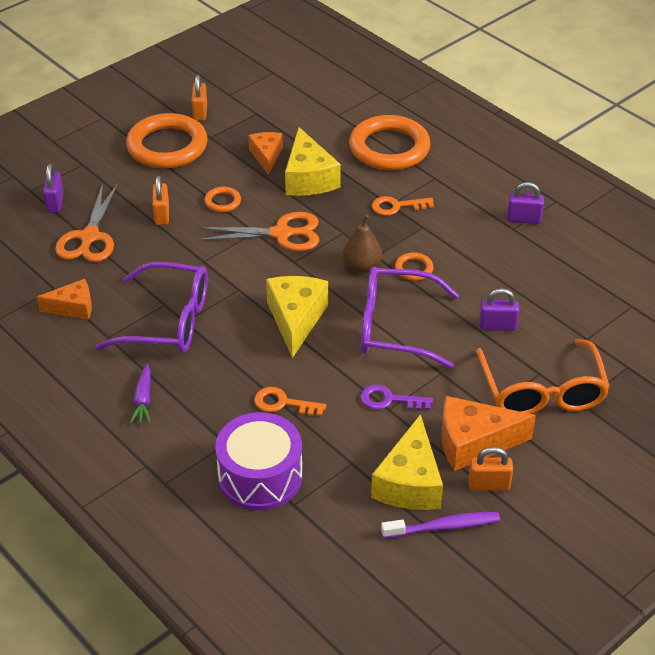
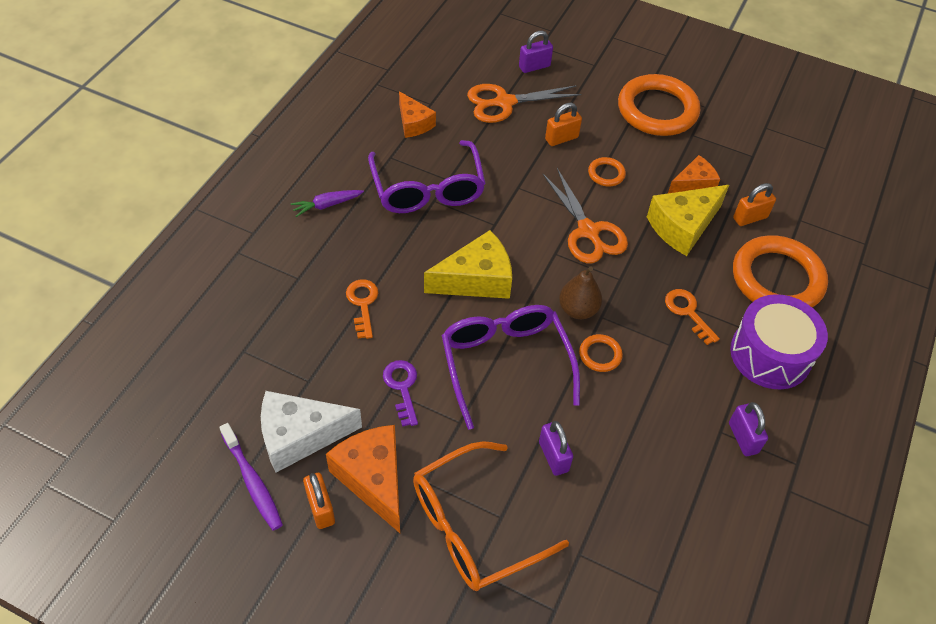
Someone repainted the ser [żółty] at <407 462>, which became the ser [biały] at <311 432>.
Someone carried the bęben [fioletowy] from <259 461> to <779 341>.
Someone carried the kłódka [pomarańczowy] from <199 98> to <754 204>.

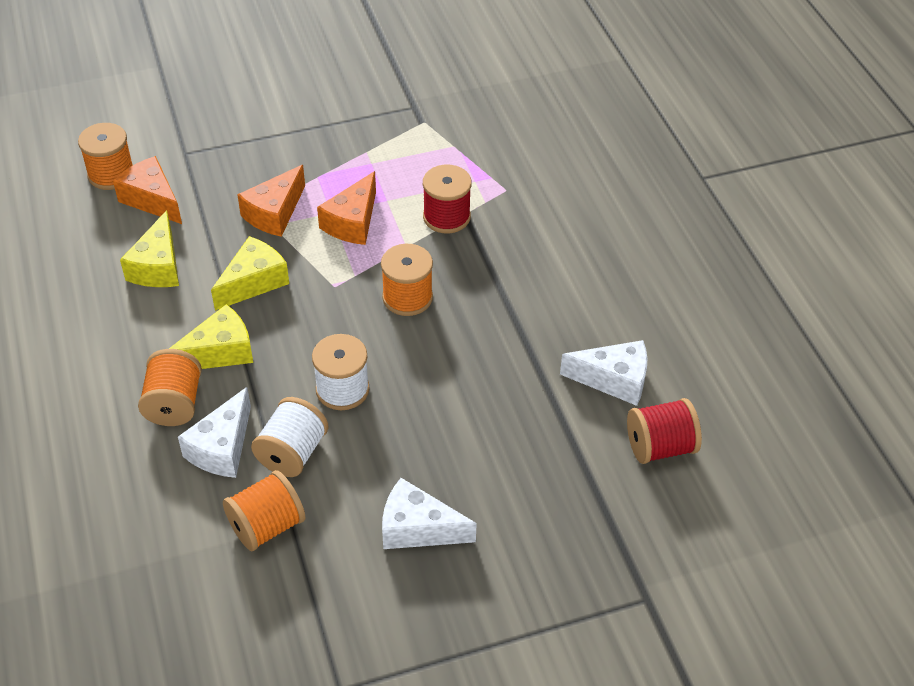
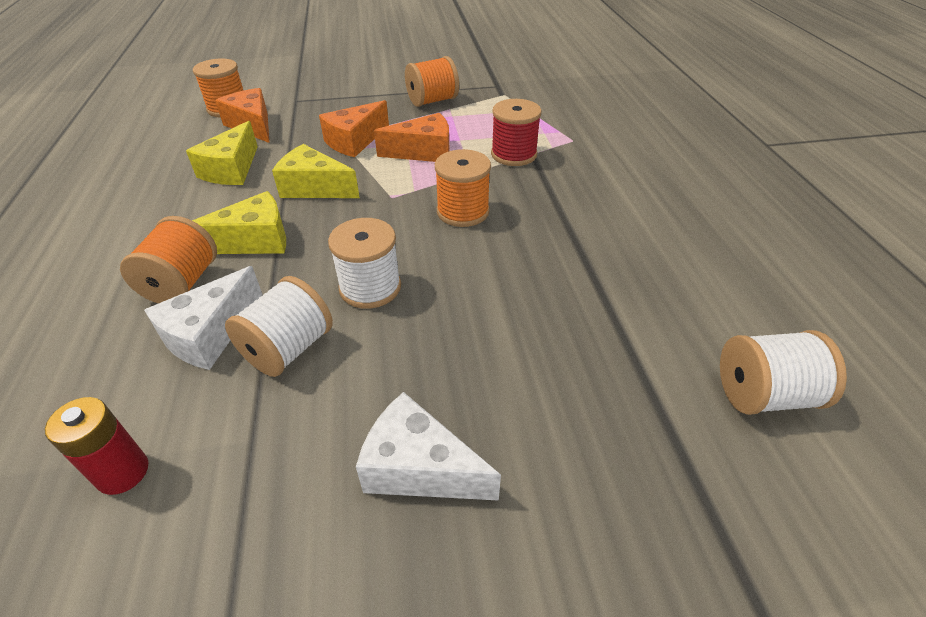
Someone put down the bateria [czerwony] at <97 446>.
Someone rotated the ser [żółty] at <250 273> by 120 degrees counterclockwise.
Someone rotated the ser [pomarańczowy] at <346 208> by 135 degrees counterclockwise.
Someone carried the szpulka [pomarańczowy] from <264 510> to <432 81>.
Someone repainted the szpulka [czerwony] at <664 431>, which became the szpulka [biały] at <783 372>.
Someone took away the ser [biały] at <603 373>.

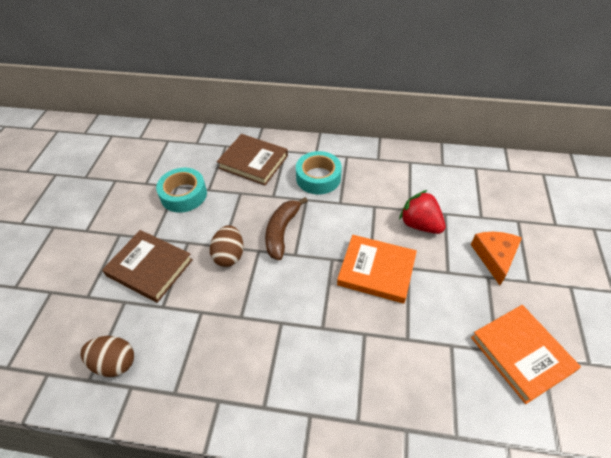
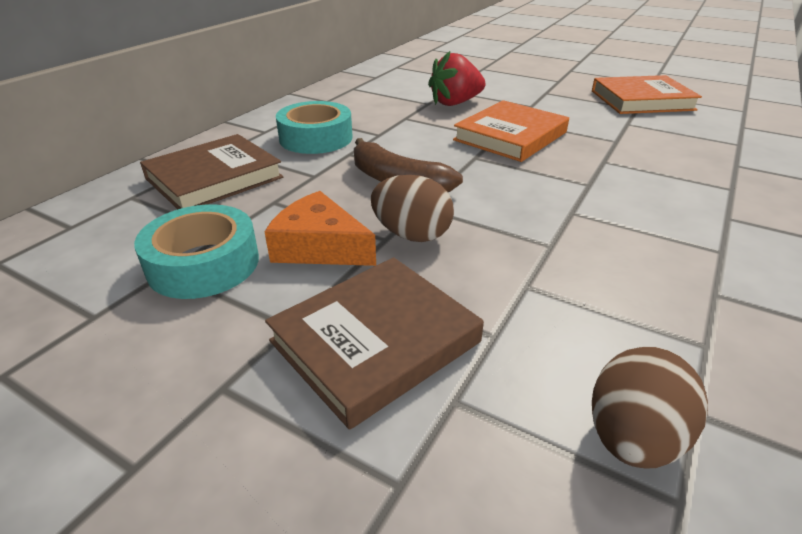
Someone carried the ser [pomarańczowy] from <496 258> to <320 228>.

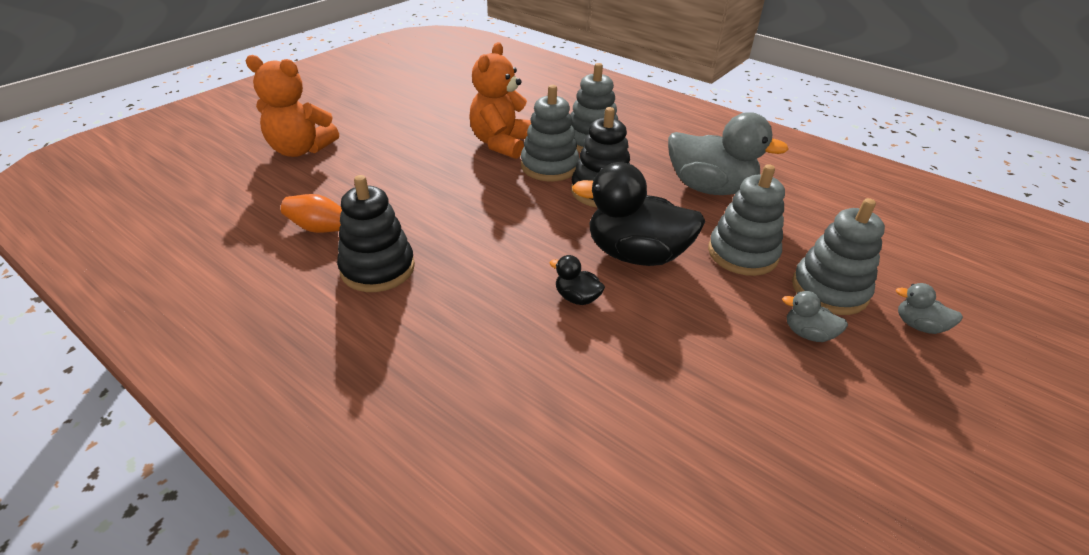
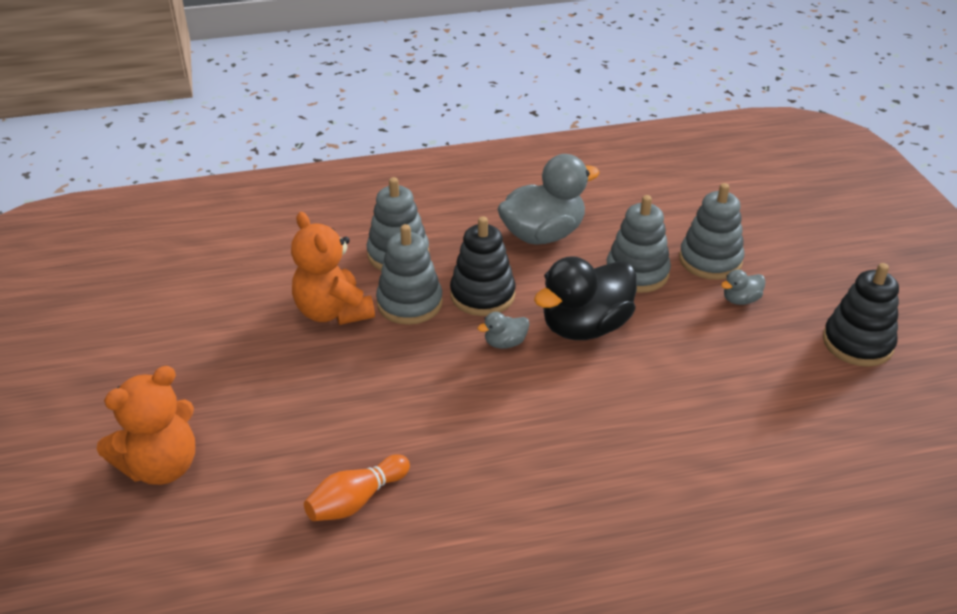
Someone carried the kaczka [szary] from <929 308> to <503 330>.
Someone carried the zabawka nakładanka [czarny] from <376 233> to <861 315>.
Someone took away the kaczka [czarny] at <577 280>.

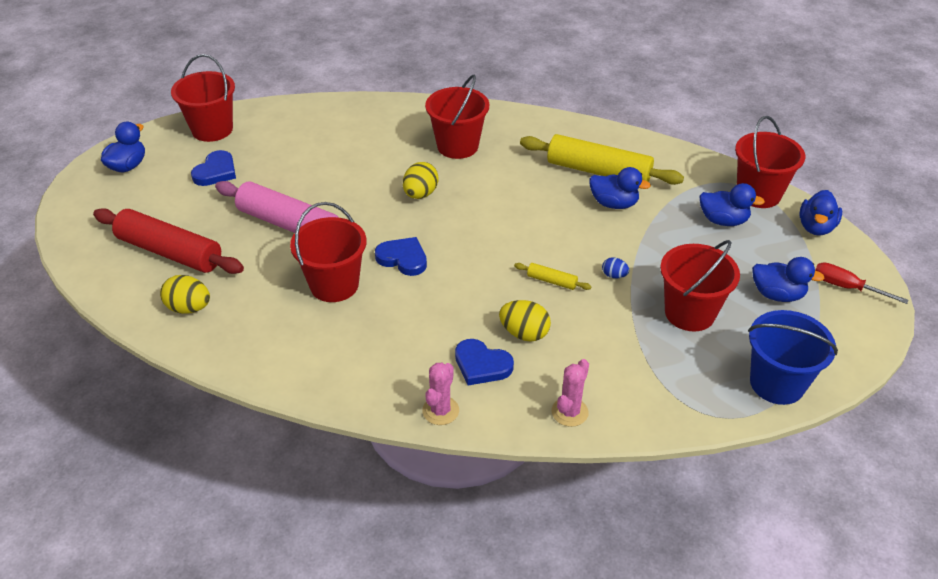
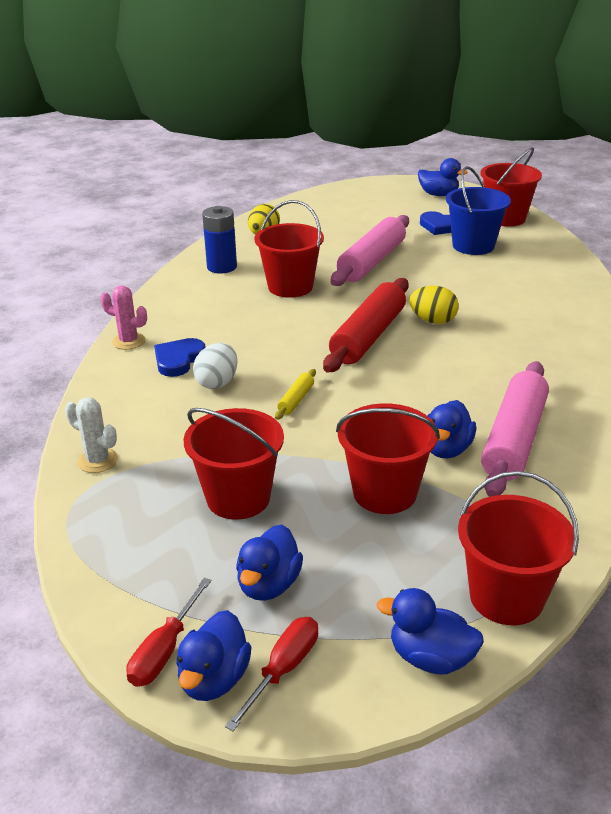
Someone put down the kaktus [biały] at <91 435>.
Someone put down the śrubokręt [czerwony] at <168 632>.
Someone carried the kaczka [niebieski] from <732 204> to <214 655>.
Someone repainted the jajko [żółty] at <525 321>, which became the jajko [biały] at <215 366>.
Someone put down the bateria [niebieski] at <219 240>.
Someone carried the wałek do ciasta [czerwony] from <168 241> to <366 325>.
Someone carried the wiadro [czerwony] from <457 117> to <388 458>.
Someone carried the wiadro [niebieski] from <793 357> to <478 210>.
Someone repainted the wałek do ciasta [żółty] at <602 159>, which became the wałek do ciasta [różowy] at <515 429>.
Someone took away the serce [niebieski] at <401 256>.
Someone took away the kaktus [różowy] at <570 393>.
Someone took away the jajko [niebieski] at <615 267>.

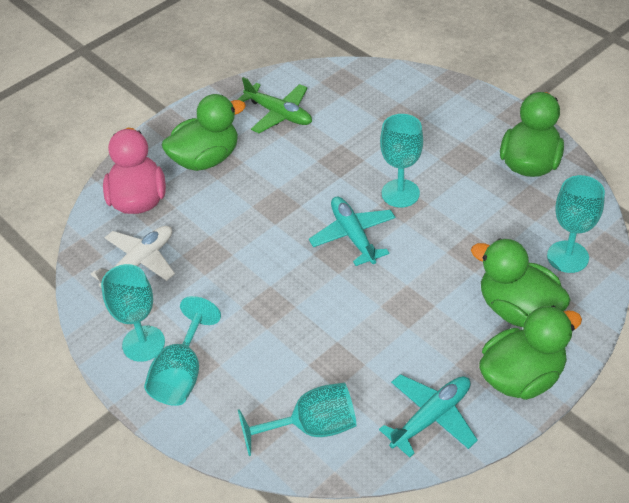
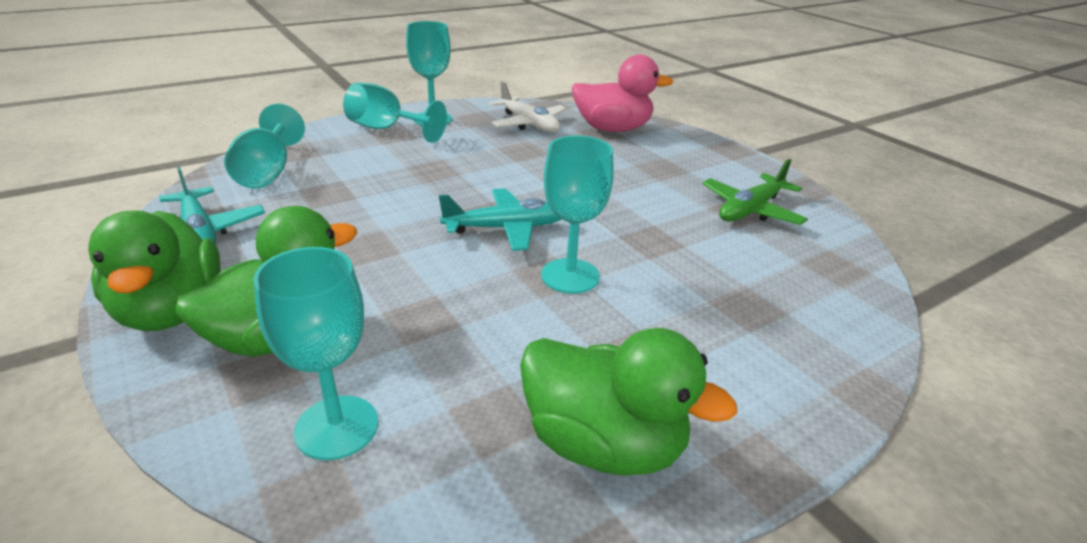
Someone took away the kaczka [zielony] at <204 132>.

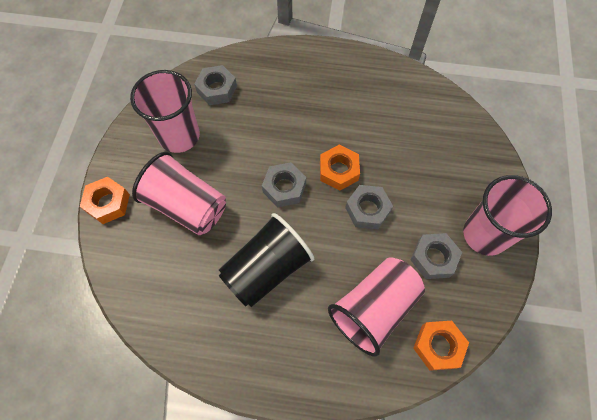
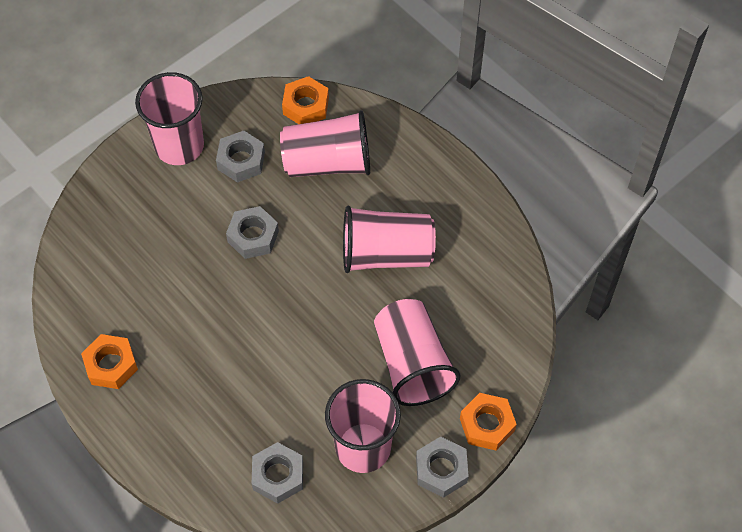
Someone carried the nakrętka [pomarańczowy] from <340 168> to <109 361>.
Someone repainted the szklanka [czarny] at <266 260>, which became the szklanka [różowy] at <389 239>.
Someone carried the nakrętka [szary] from <284 185> to <442 467>.

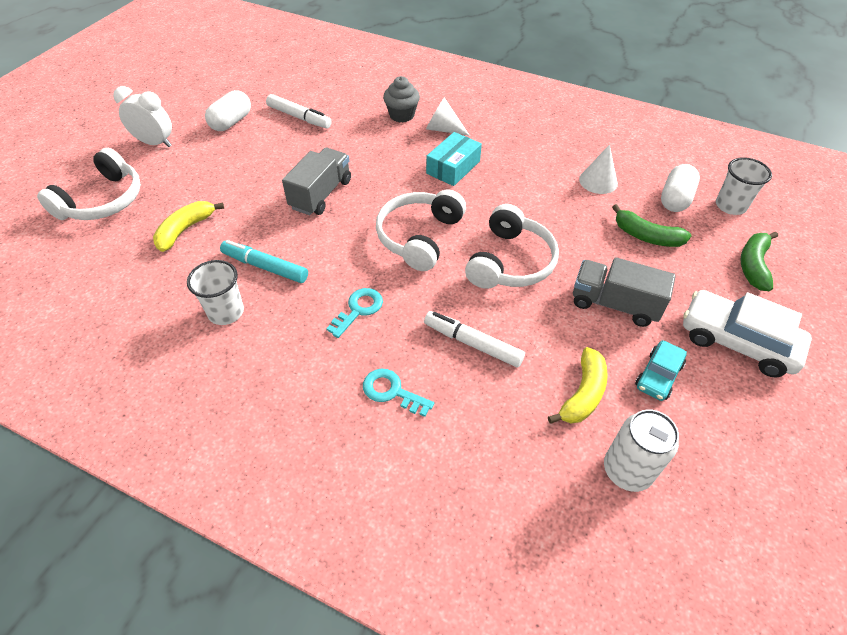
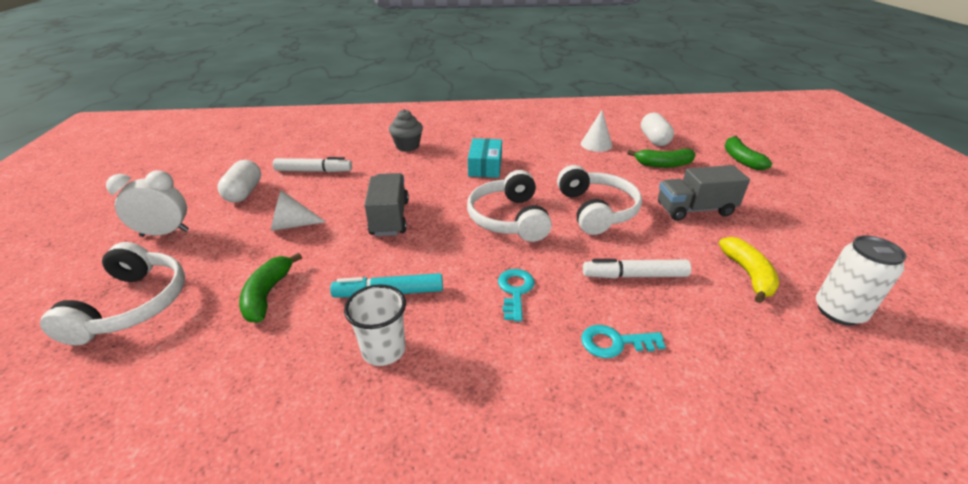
Someone repainted the banan [żółty] at <188 226>, which became the banan [zielony] at <270 288>.
Someone carried the stożek [biały] from <448 116> to <298 210>.
Someone took away the samochód [turkusowy] at <661 371>.
Someone took away the samochód [biały] at <747 334>.
Someone took away the szklanka [biały] at <744 186>.

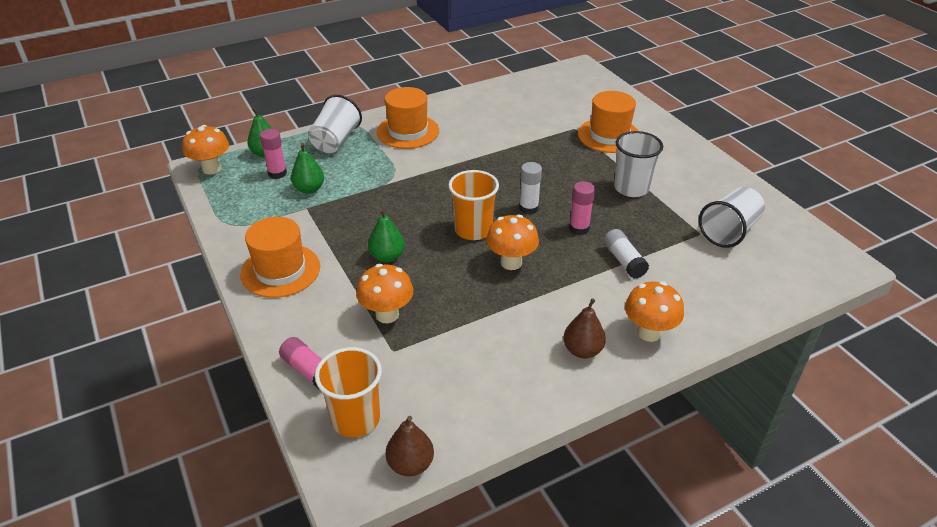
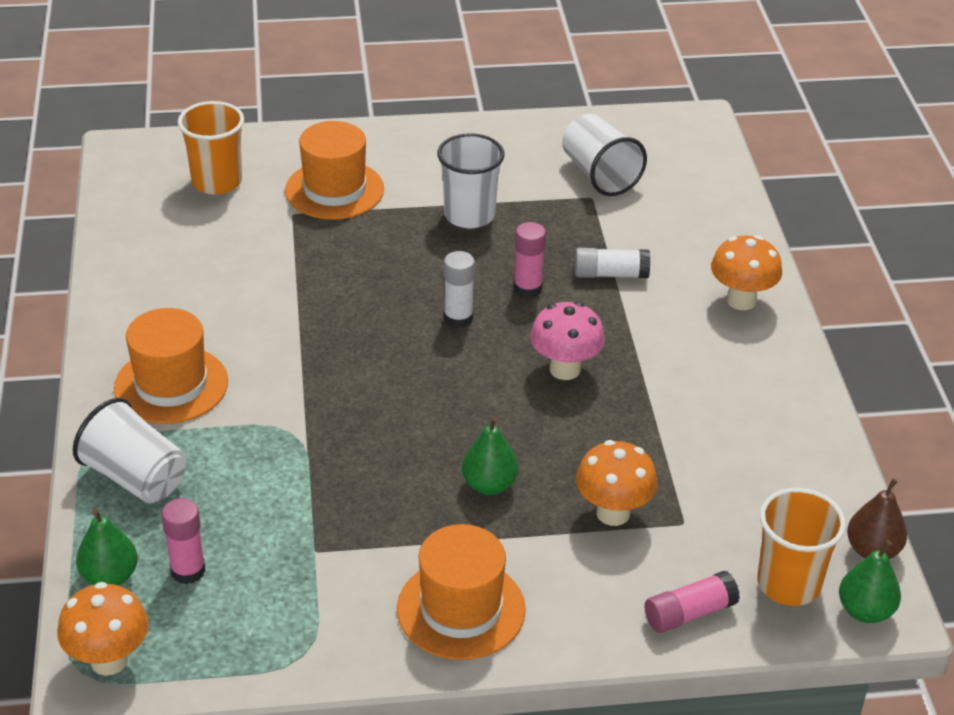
Someone carried the szklanka [pomarańczowy] from <473 205> to <211 148>.
Someone repainted the grzyb [pomarańczowy] at <512 242>, which became the grzyb [różowy] at <567 341>.
Someone carried the gruszka [zielony] from <307 168> to <870 581>.
Someone took away the gruszka [brązowy] at <584 328>.

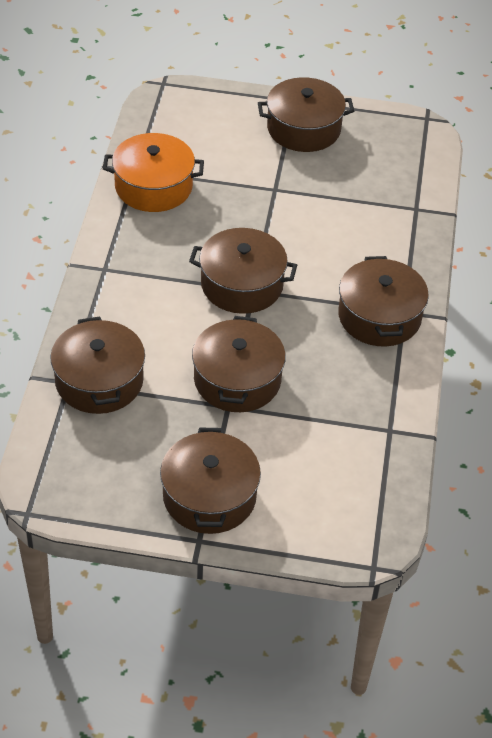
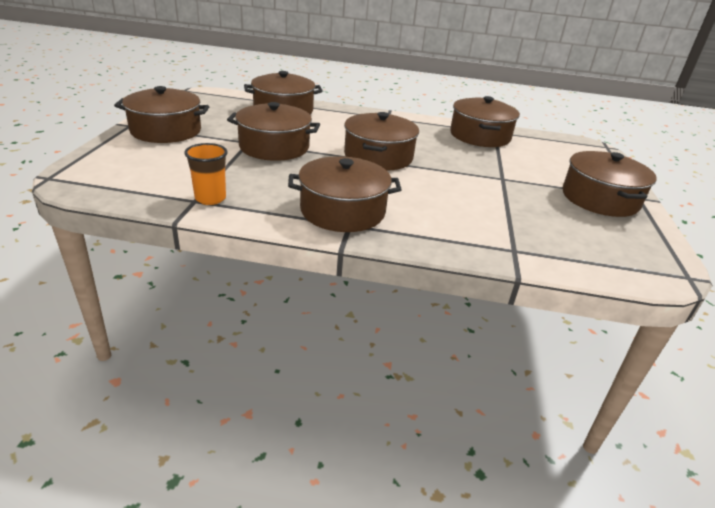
Someone put down the szklanka [pomarańczowy] at <206 174>.
Someone repainted the garnek [pomarańczowy] at <153 172>, which became the garnek [brązowy] at <485 121>.

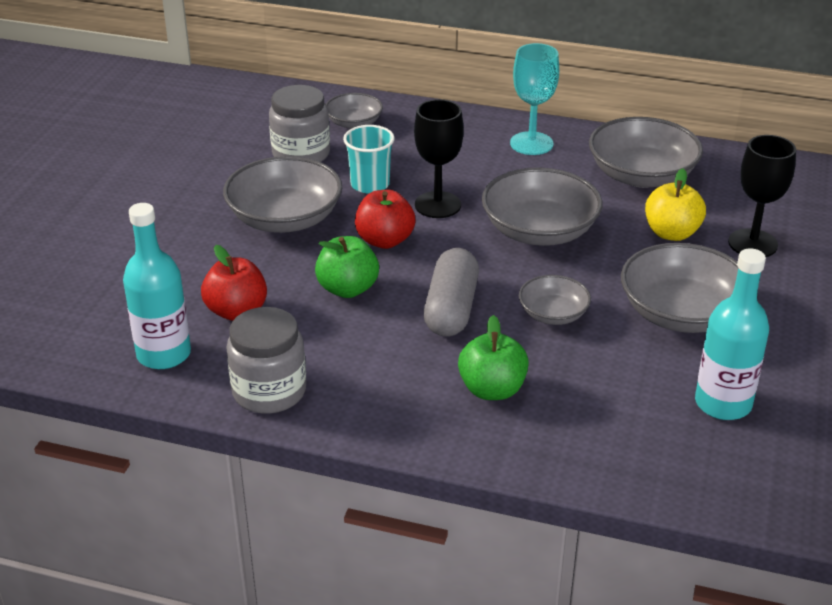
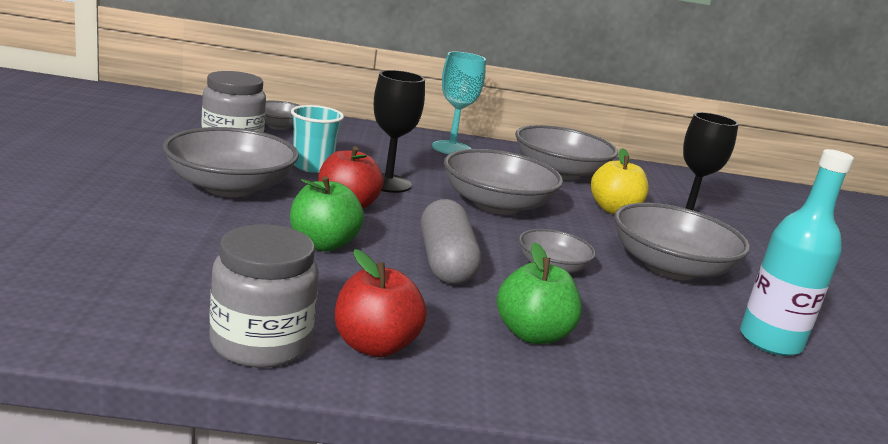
Someone carried the jabłko [czerwony] from <234 283> to <381 303>.
Someone took away the butelka [turkusowy] at <157 286>.

